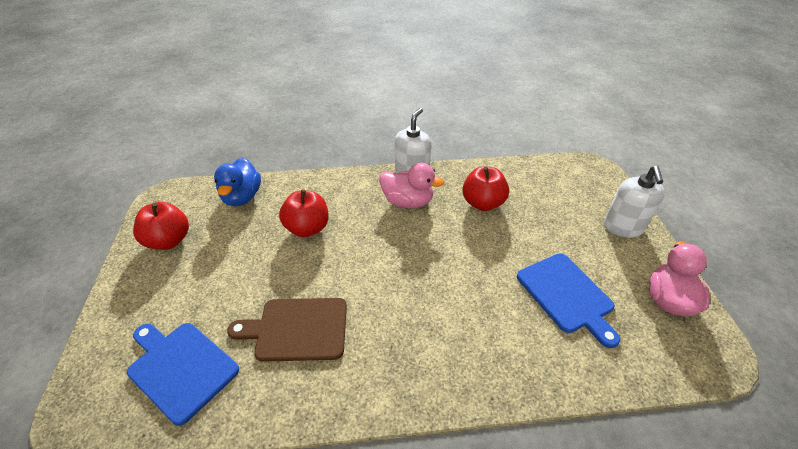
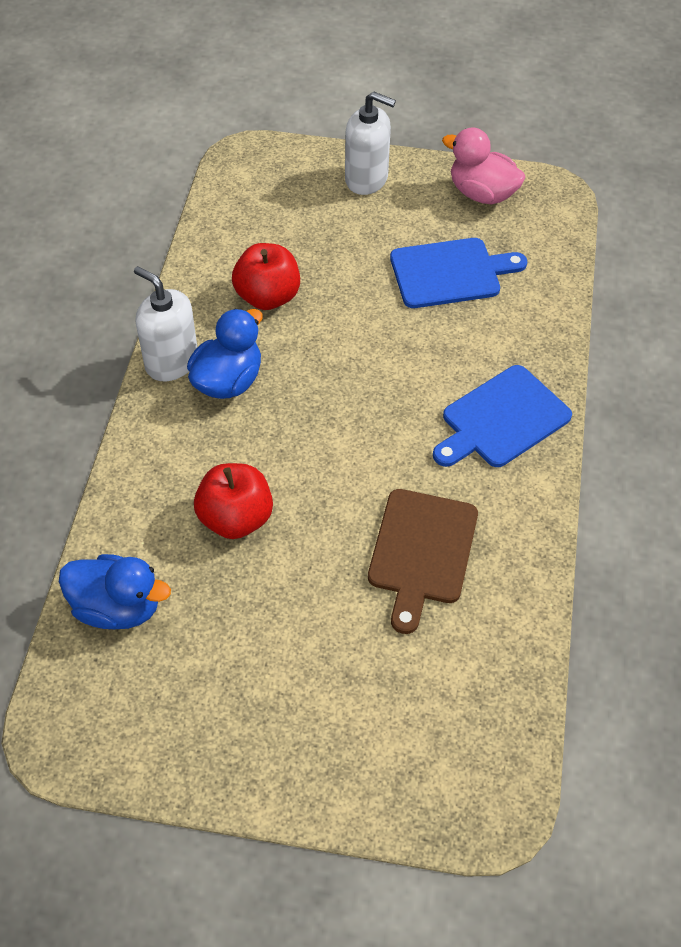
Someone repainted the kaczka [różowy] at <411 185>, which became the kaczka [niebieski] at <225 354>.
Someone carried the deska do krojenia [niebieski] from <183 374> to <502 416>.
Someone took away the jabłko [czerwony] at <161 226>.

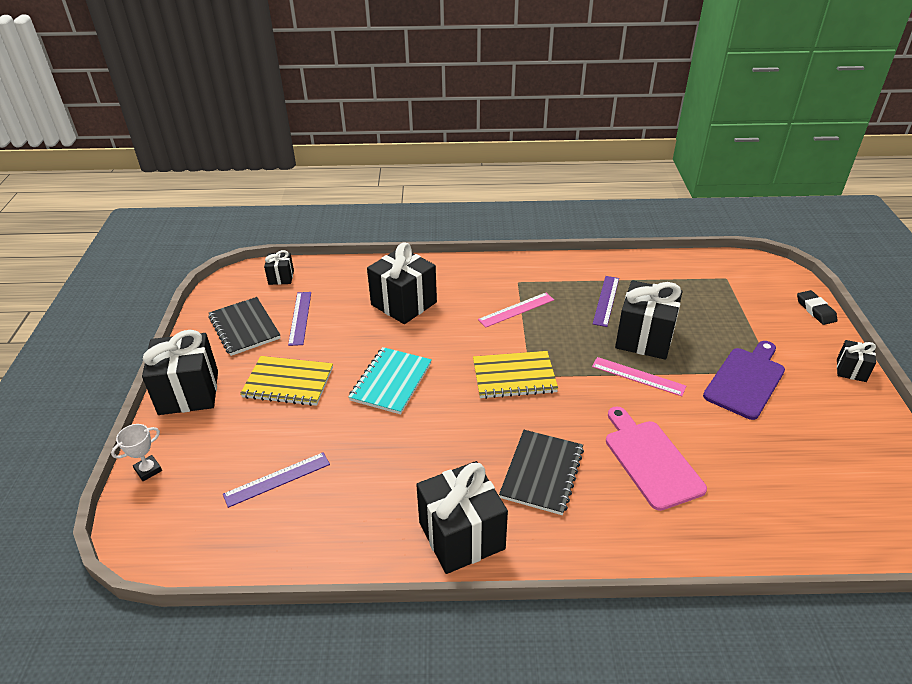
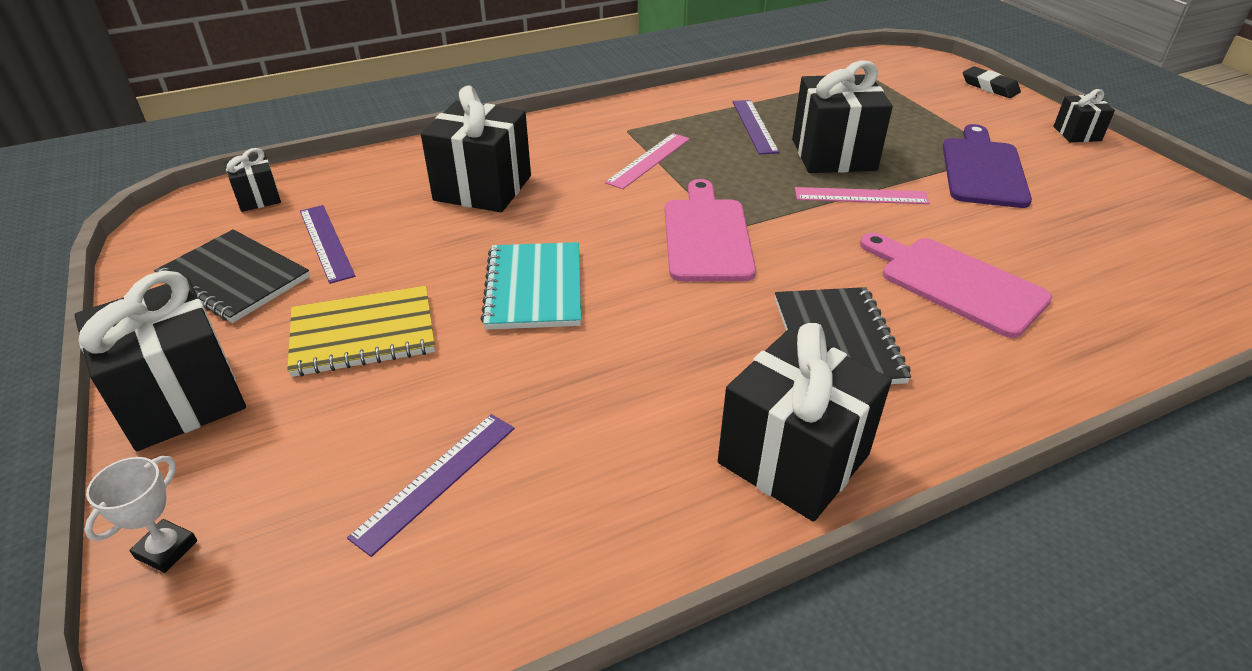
Someone swapped the zeszyt [żółty] at <515 375> for the deska do krojenia [różowy] at <710 230>.

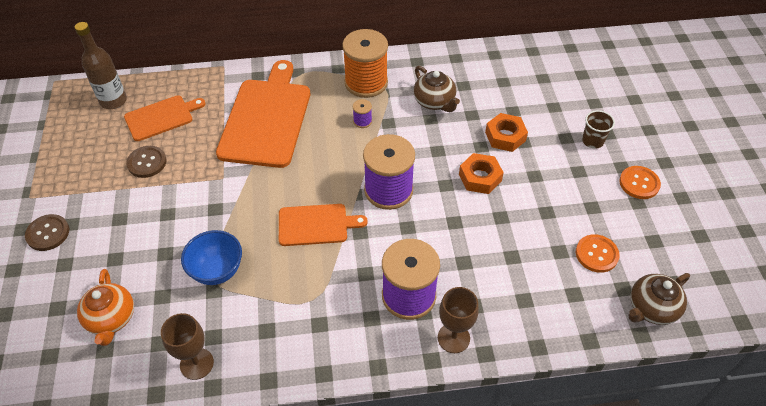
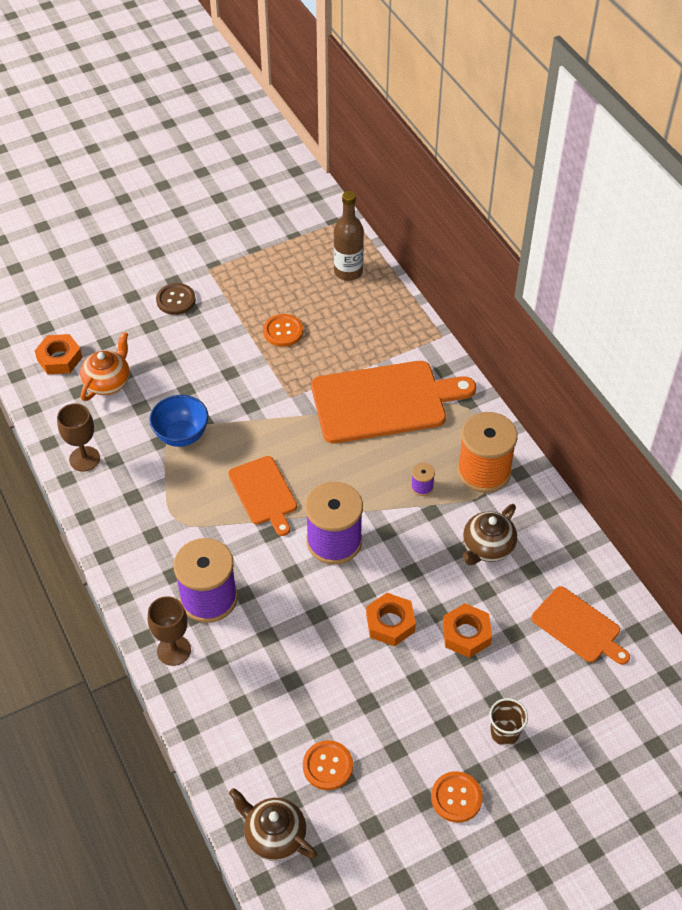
Someone put down the nakrętka [pomarańczowy] at <58 354>.
Someone rotated the imbryk [pomarańczowy] at <105 307> by 150 degrees clockwise.
Someone repainted the guzik [brązowy] at <146 162>, which became the guzik [pomarańczowy] at <283 330>.
Someone carried the deska do krojenia [pomarańczowy] from <165 118> to <580 625>.

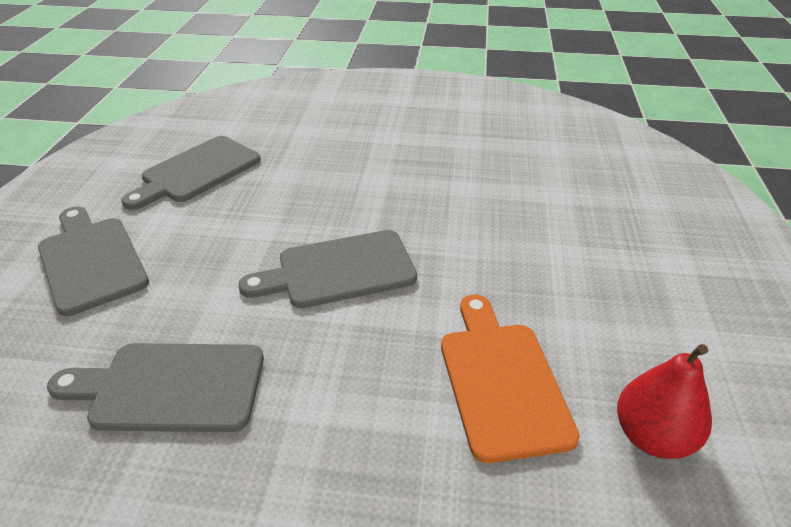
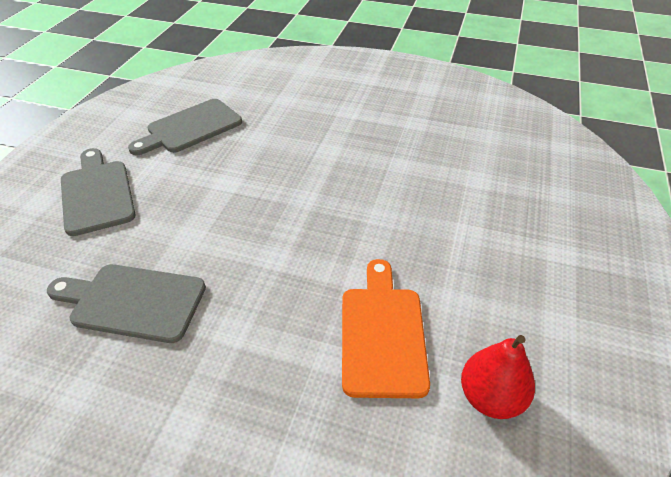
Someone took away the deska do krojenia [szary] at <327 269>.

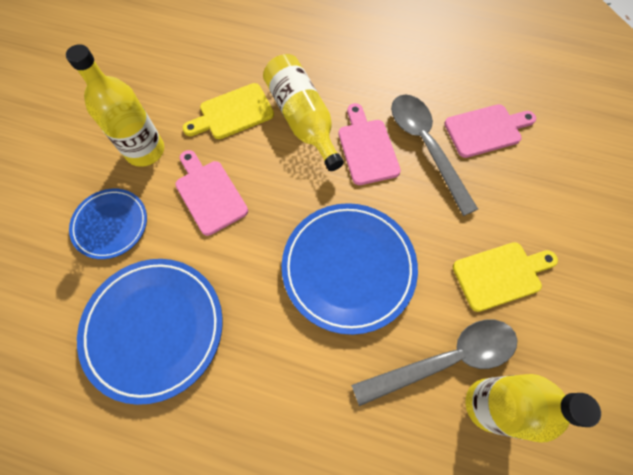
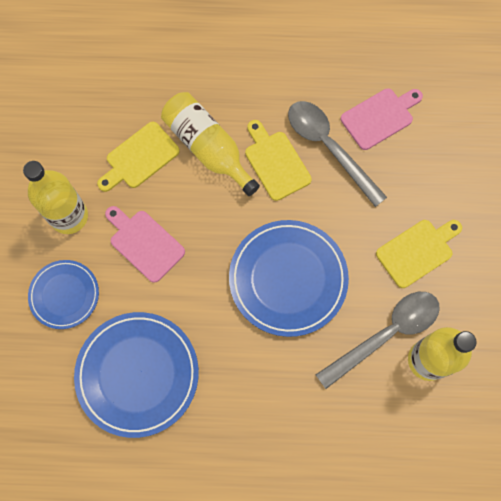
Someone repainted the deska do krojenia [różowy] at <369 144>, which became the deska do krojenia [żółty] at <278 160>.

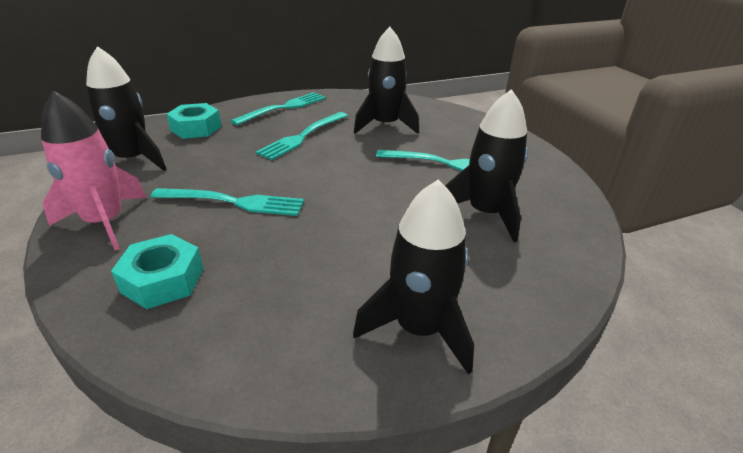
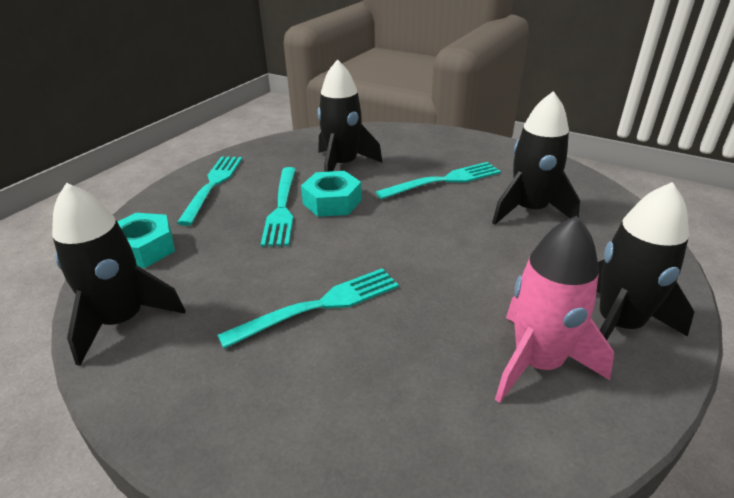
Someone carried the nakrętka [turkusowy] from <157 271> to <331 194>.
Someone carried the rakieta [różowy] from <94 170> to <554 309>.

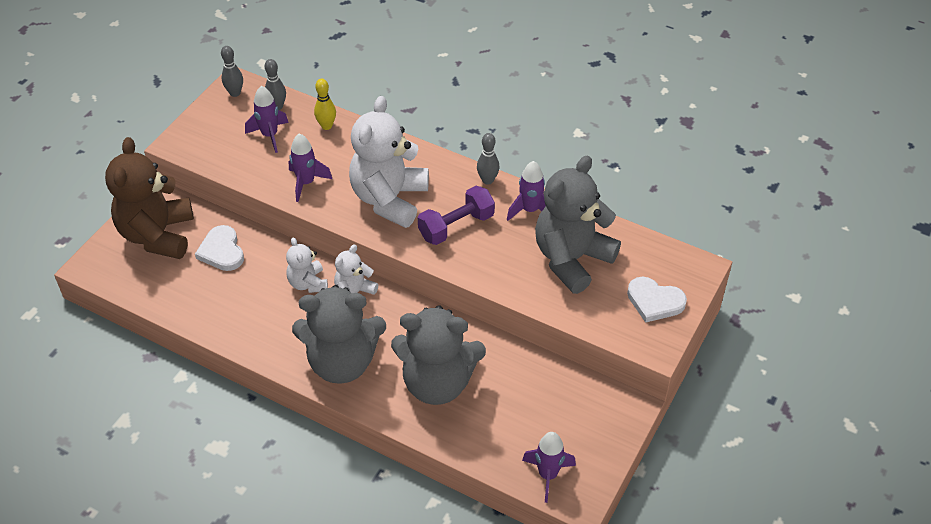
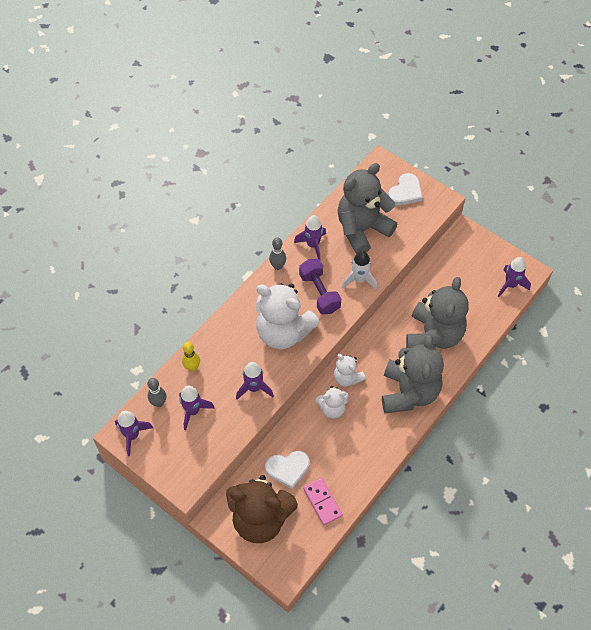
Someone swapped the kręgiel [szary] at <232 71> for the rakieta [fioletowy] at <134 433>.
Someone put down the kostka domina [różowy] at <323 501>.
Someone rotated the miś [szary] at <578 225> by 90 degrees clockwise.
Someone put down the rakieta [biały] at <359 270>.

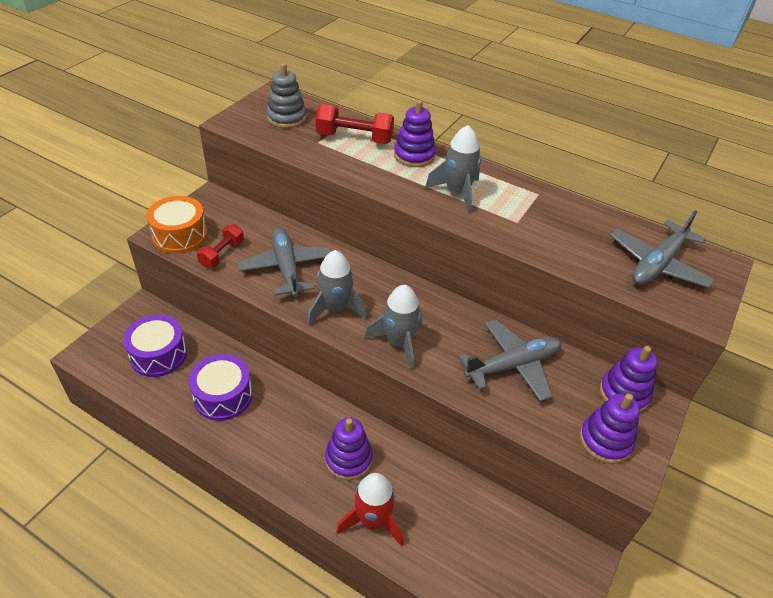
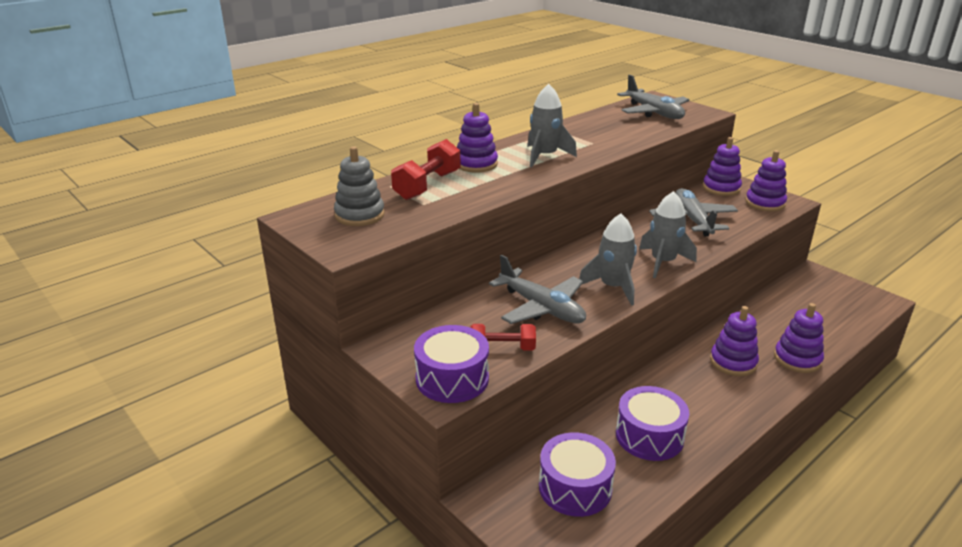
Someone repainted the bęben [pomarańczowy] at <176 225>, which became the bęben [fioletowy] at <451 364>.
Someone rotated the hantel [czerwony] at <220 246> by 45 degrees counterclockwise.
Someone rotated the samolot [szary] at <284 262> by 135 degrees counterclockwise.
Someone swapped the rakieta [czerwony] at <369 510> for the zabawka nakładanka [fioletowy] at <799 338>.

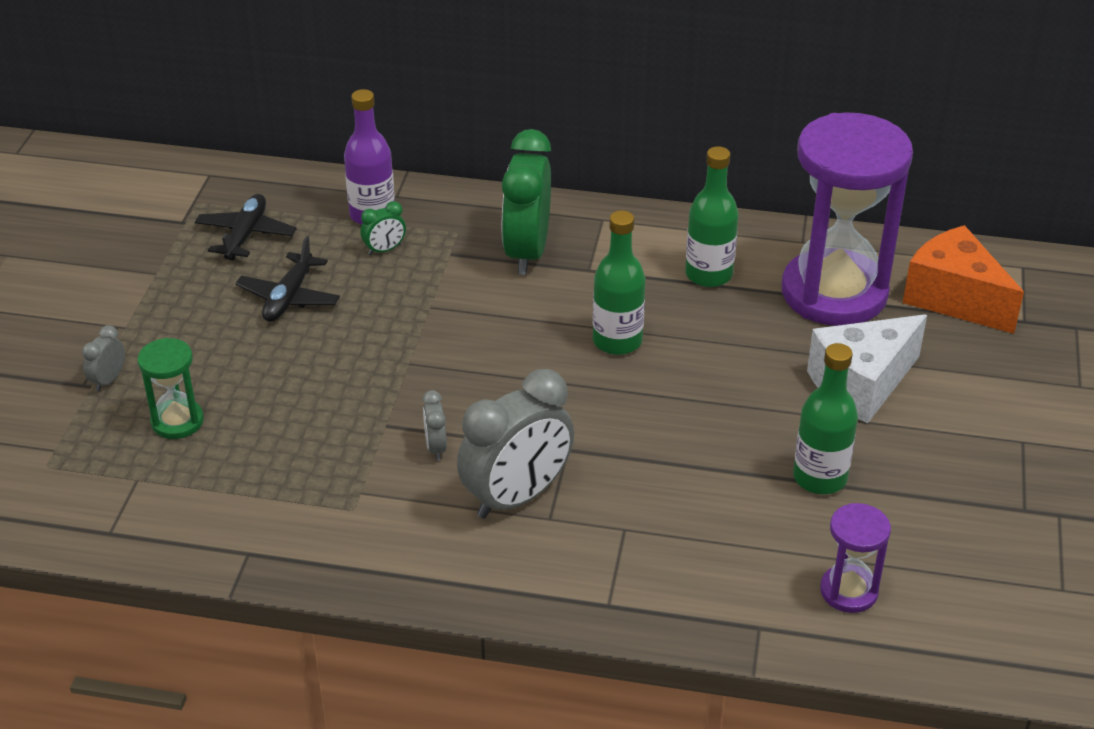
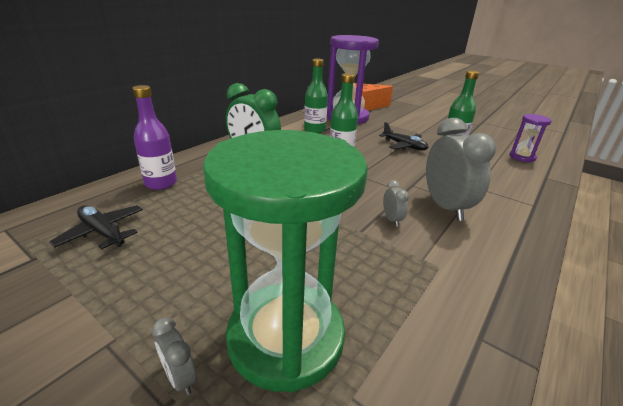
Someone scaled the klepsydra [zielony] at <170 388> by 2.21.
Someone carried the samolot [czarny] from <287 279> to <404 136>.
Someone rotated the budzik [szary] at <434 425> by 120 degrees counterclockwise.
Someone took away the budzik [zielony] at <383 228>.
Someone took away the ser [biały] at <867 369>.

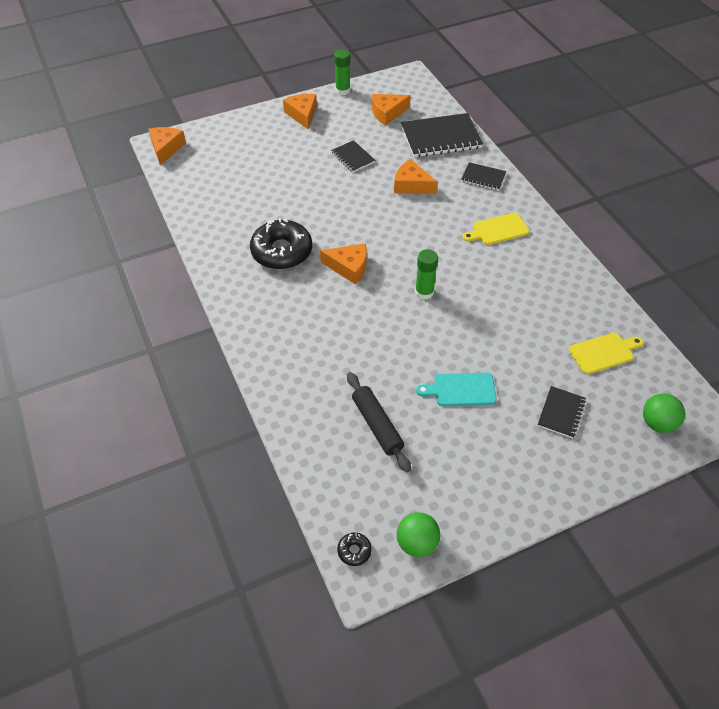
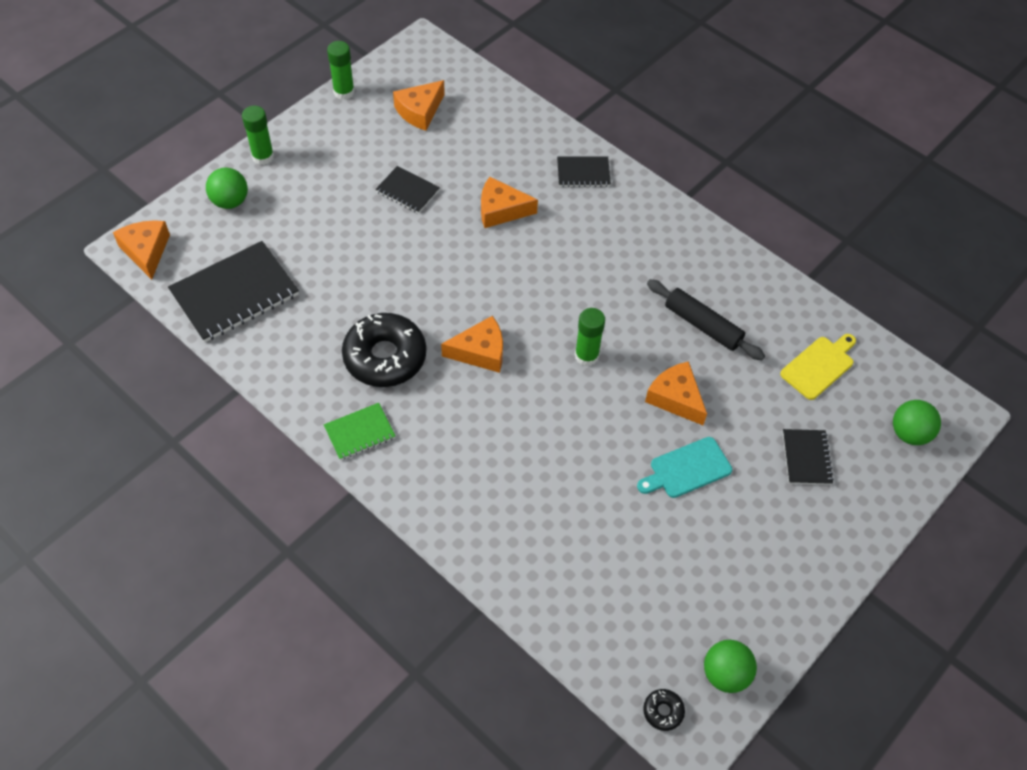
Someone carried the zeszyt [czarny] from <442 135> to <233 291>.
Someone put down the piłka [zielony] at <227 188>.
Someone put down the klej w sztyfcie [zielony] at <258 135>.
Someone put down the zeszyt [zielony] at <360 431>.
Someone carried the ser [pomarańczowy] from <300 112> to <676 393>.
Someone carried the wałek do ciasta [czarny] from <379 422> to <706 319>.
Someone took away the deska do krojenia [żółty] at <495 229>.

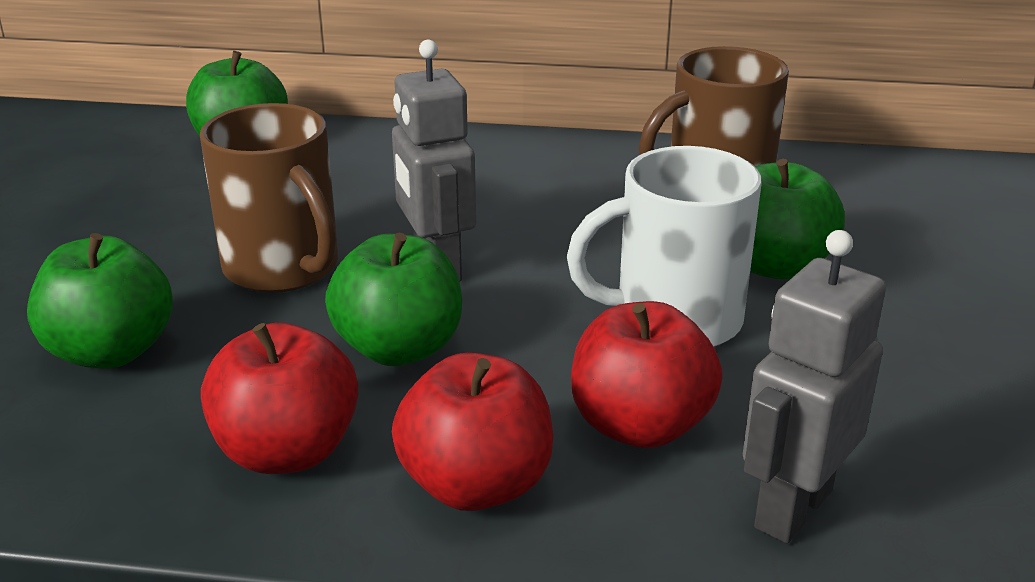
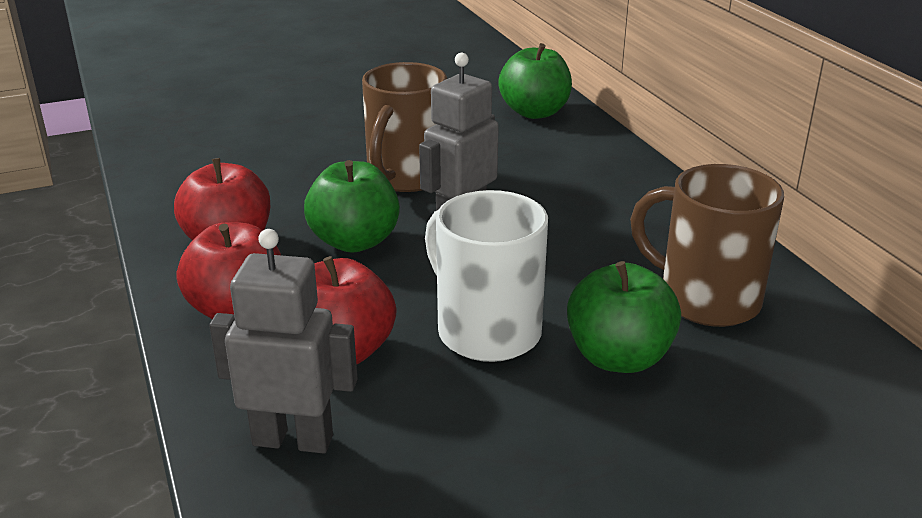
Someone took away the jabłko [zielony] at <100 301>.

